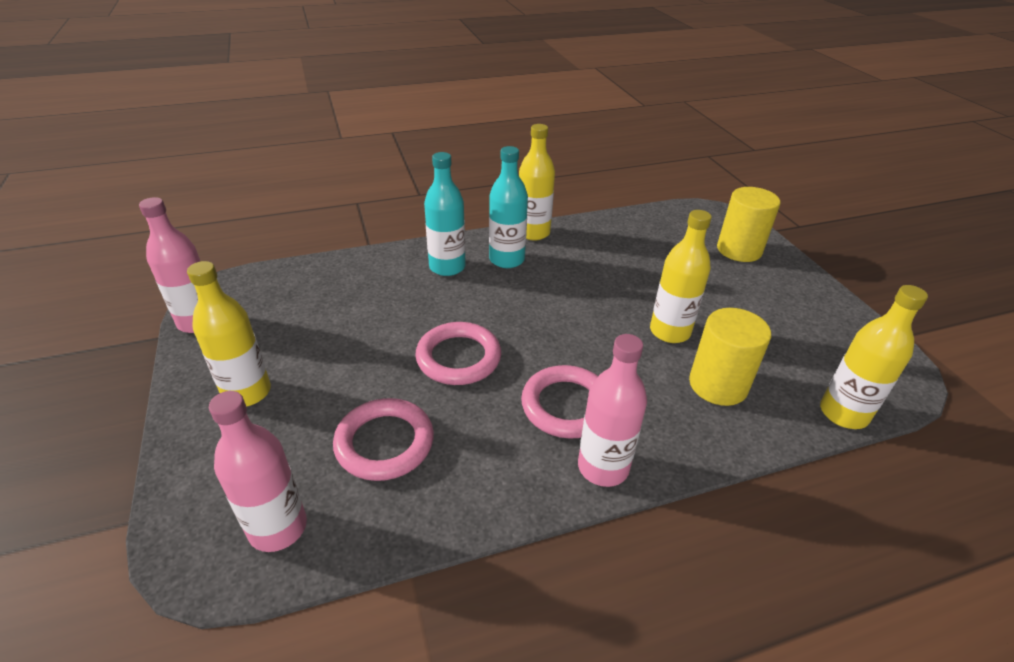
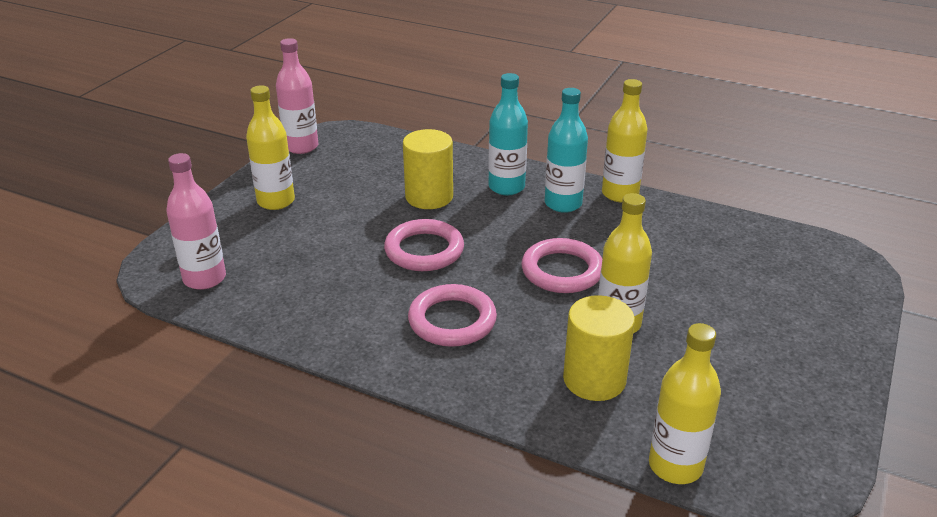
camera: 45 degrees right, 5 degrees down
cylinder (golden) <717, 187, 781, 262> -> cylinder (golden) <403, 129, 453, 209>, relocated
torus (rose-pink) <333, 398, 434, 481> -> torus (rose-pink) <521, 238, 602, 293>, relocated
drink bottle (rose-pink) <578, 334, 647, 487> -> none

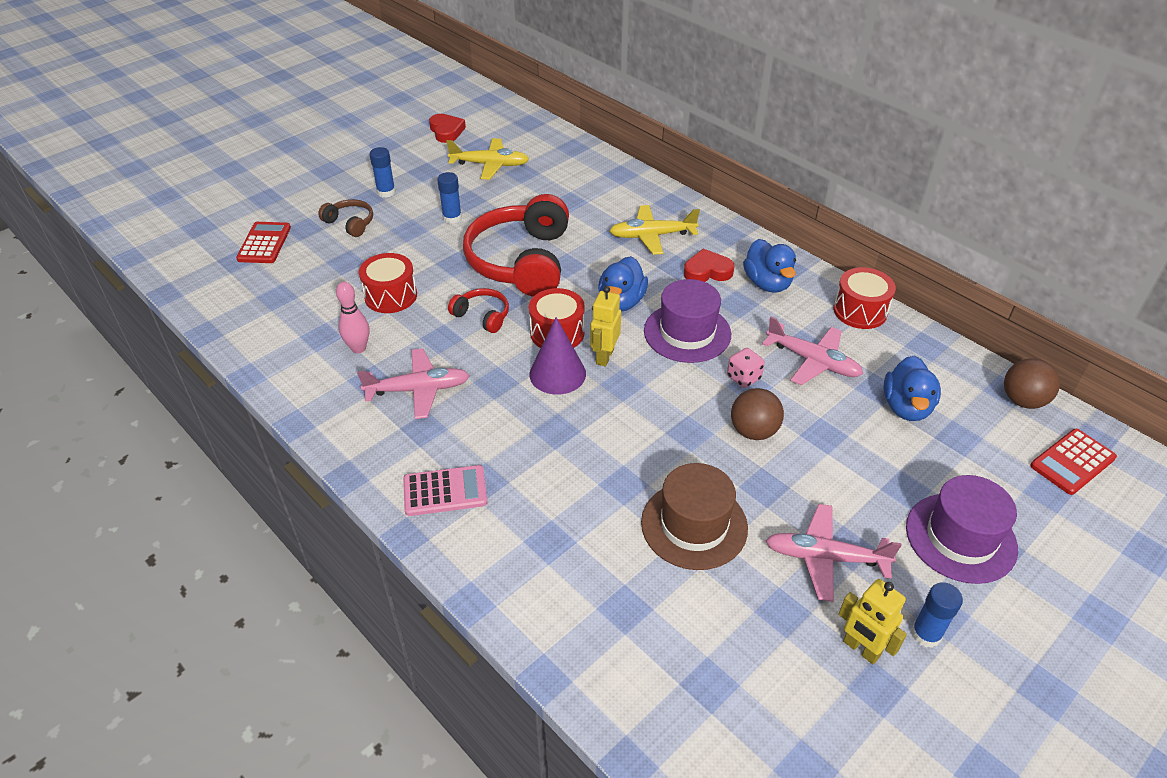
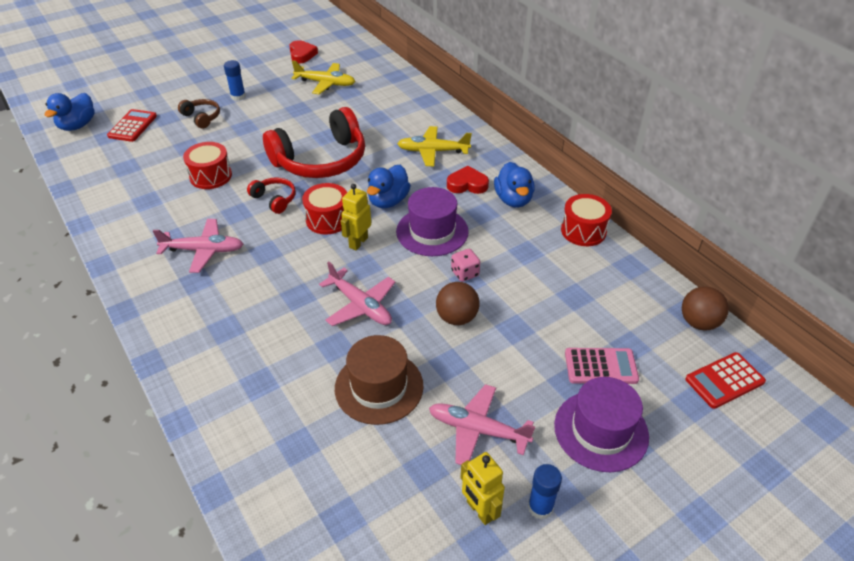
camera: 10 degrees right, 0 degrees up
duck (blue) <884, 356, 941, 421> -> duck (blue) <45, 93, 95, 131>, relocated
headphones (crimson) <463, 194, 569, 297> -> headphones (crimson) <263, 107, 365, 178>, 135 degrees counterclockwise
plane (rose-pink) <762, 317, 863, 385> -> plane (rose-pink) <319, 261, 395, 326>, relocated
adding machine (rose-pink) <403, 465, 487, 516> -> adding machine (rose-pink) <565, 348, 639, 384>, relocated
skittle (rose-pink) <336, 282, 369, 353> -> none
glue (blue) <437, 172, 462, 224> -> none
solid cone (royal purple) <529, 317, 586, 395> -> none

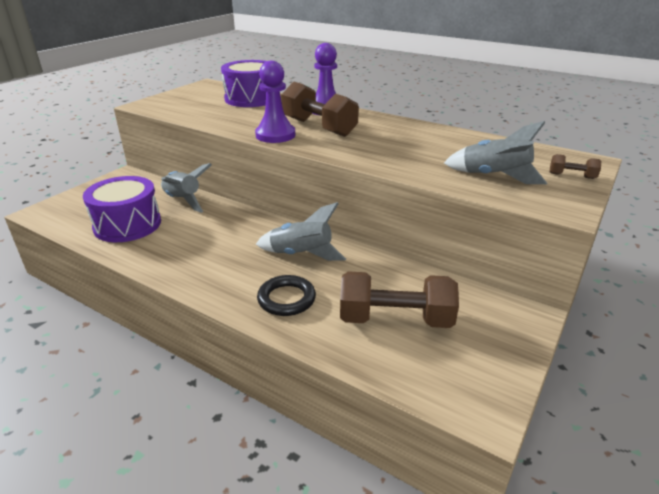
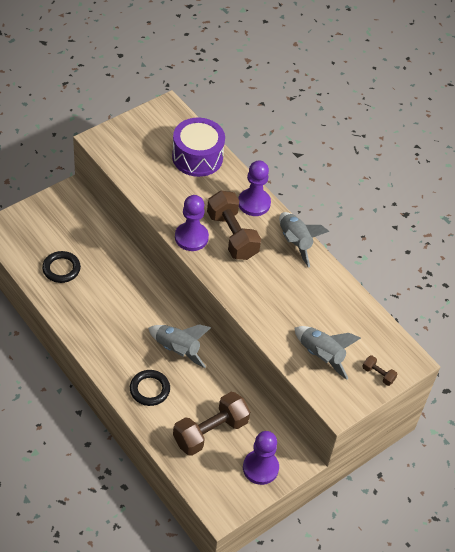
camera: 15 degrees right, 20 degrees up
drum (royal purple) <83, 176, 161, 242> -> torus (black) <42, 251, 81, 283>
free weight (russet) <340, 271, 459, 328> -> free weight (russet) <173, 392, 250, 456>, 60 degrees counterclockwise
none -> chess pawn (royal purple) <243, 431, 279, 485>
rocket (grey) <161, 163, 212, 213> -> rocket (grey) <279, 212, 329, 268>, relocated

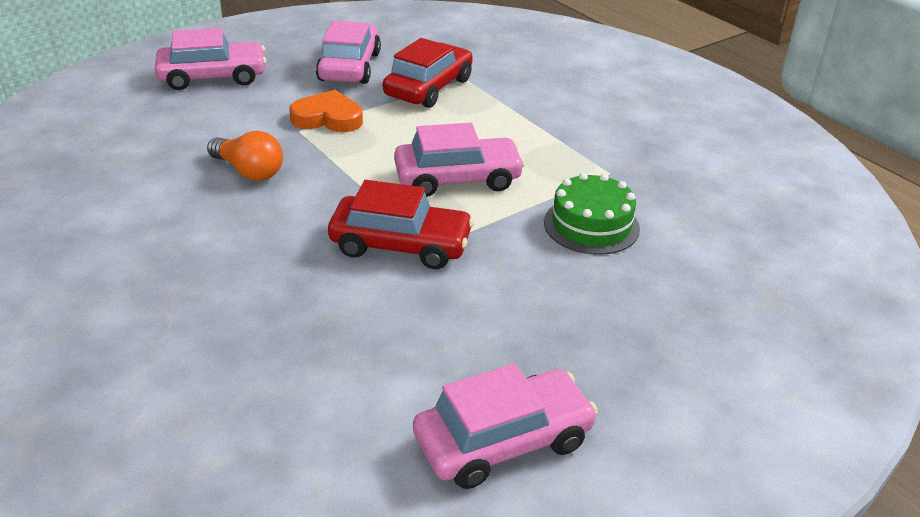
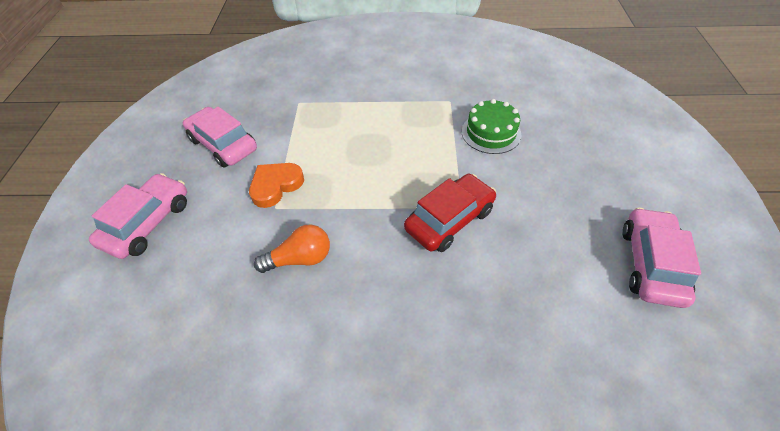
camera: 50 degrees left, 15 degrees up
car (crimson) <383, 38, 473, 108> -> none
car (rose-pink) <394, 123, 525, 197> -> none

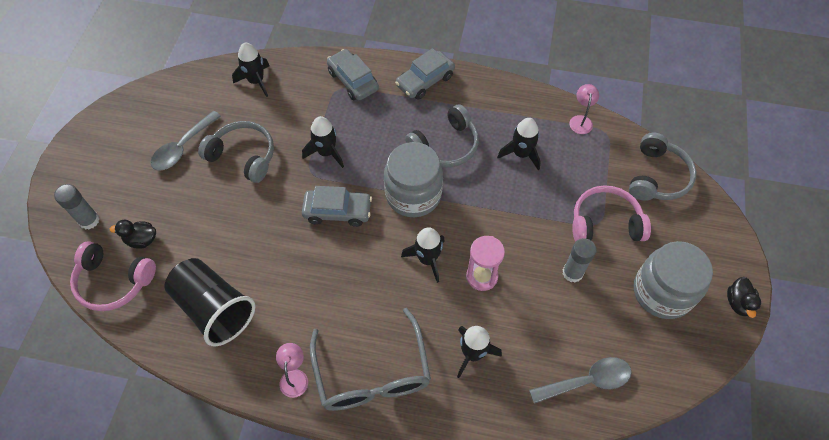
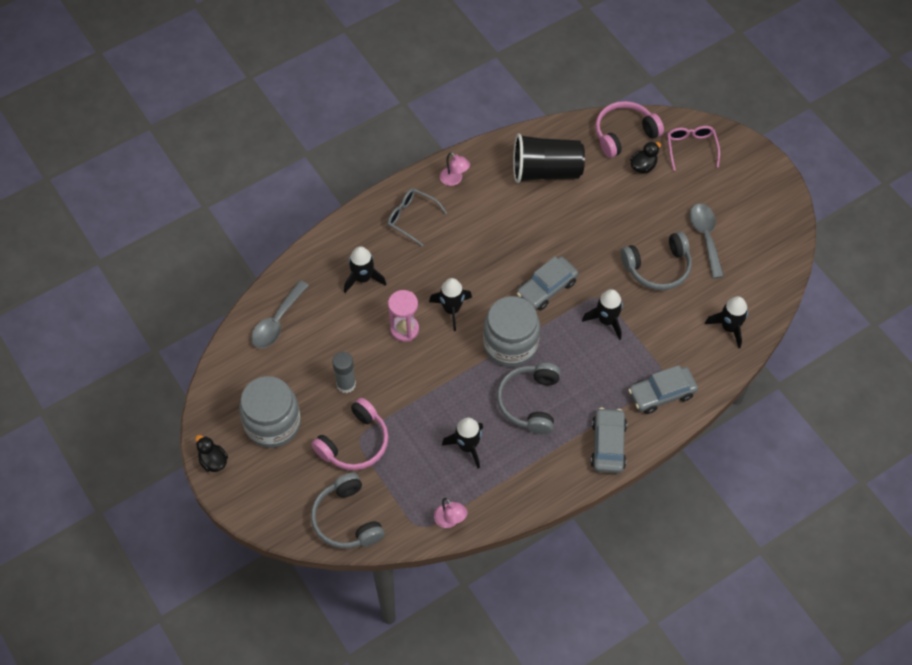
camera: 135 degrees right, 0 degrees up
glasses (grey) <310, 308, 431, 411> -> glasses (grey) <388, 188, 447, 246>, x0.57
car (grey) <327, 49, 379, 100> -> car (grey) <628, 365, 698, 414>, 150 degrees clockwise
glue (grey) <54, 184, 99, 230> -> glasses (rose-pink) <667, 126, 720, 171>

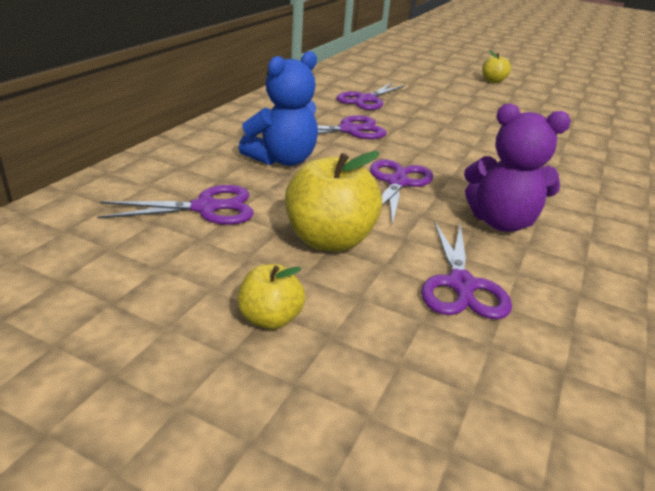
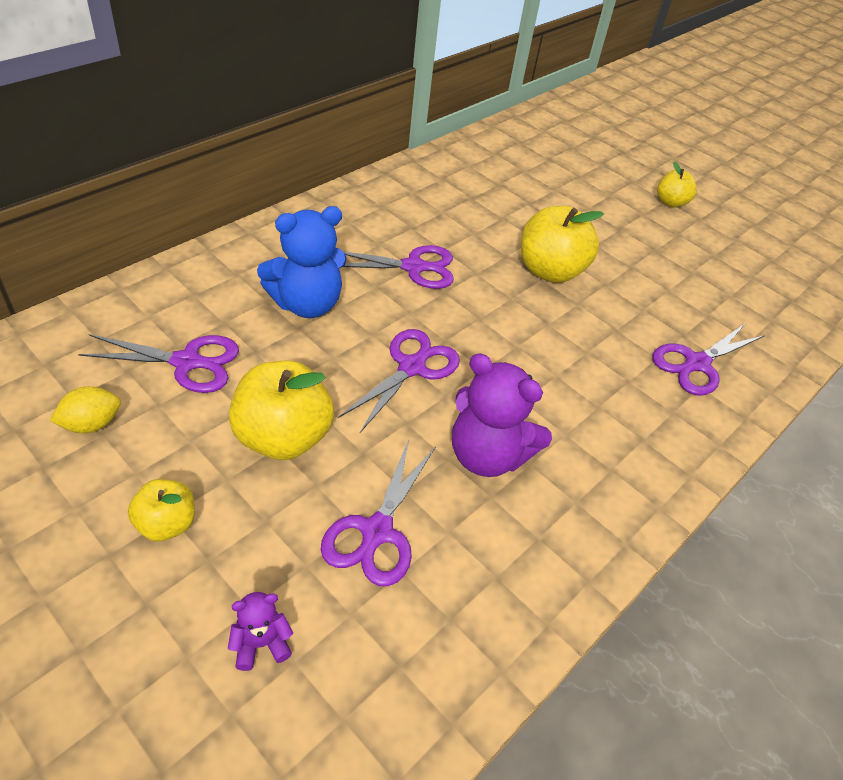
camera: 15 degrees right, 15 degrees up
none -> toy lemon (golden) <50, 386, 121, 433>
none -> stuffed bear (royal purple) <228, 592, 293, 671>
none -> toy apple (golden) <521, 206, 604, 283>
pair of scissors (royal purple) <336, 83, 406, 110> -> pair of scissors (royal purple) <652, 324, 765, 396>, relocated

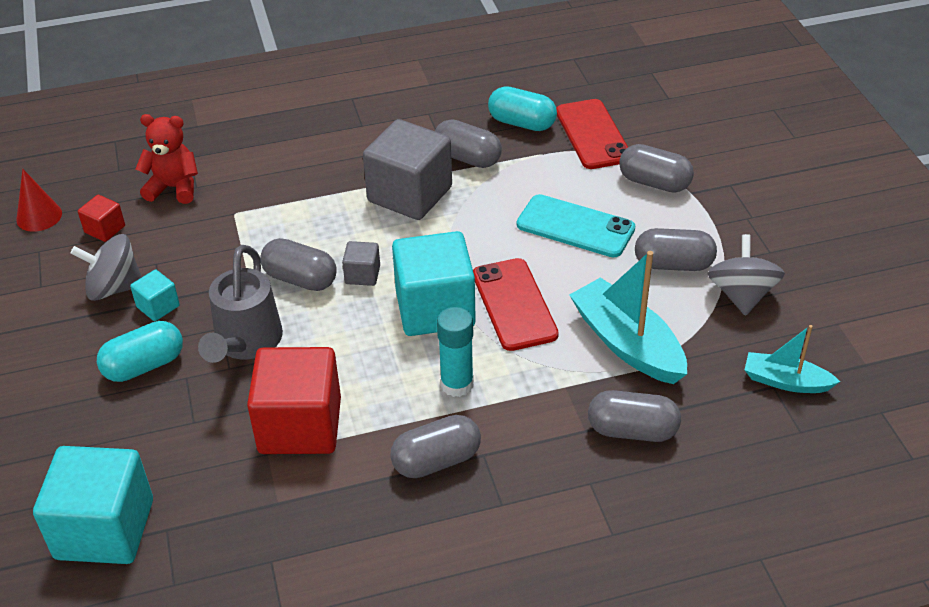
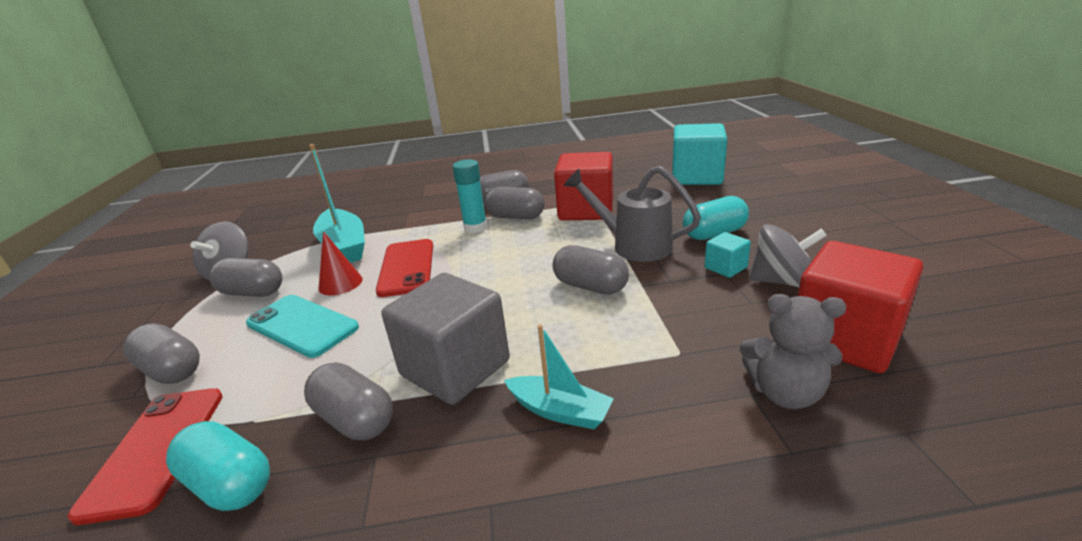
camera: 170 degrees left, 15 degrees down
solid cone (crimson) <16, 169, 62, 232> -> solid cone (crimson) <319, 231, 363, 295>, relocated
capsule (grey) <588, 390, 681, 442> -> capsule (grey) <485, 187, 545, 219>, relocated
sailboat (turquoise) <745, 325, 840, 393> -> sailboat (turquoise) <504, 324, 614, 429>, relocated
watering can (grey) <198, 245, 283, 363> -> watering can (grey) <564, 166, 701, 262>, 75 degrees counterclockwise
stuffed bear (crimson) <135, 114, 198, 204> -> stuffed bear (grey) <740, 294, 846, 409>
block (crimson) <78, 195, 125, 242> -> block (crimson) <798, 241, 923, 373>, x2.18
block (grey) <342, 241, 380, 286> -> none
block (turquoise) <392, 231, 476, 336> -> none

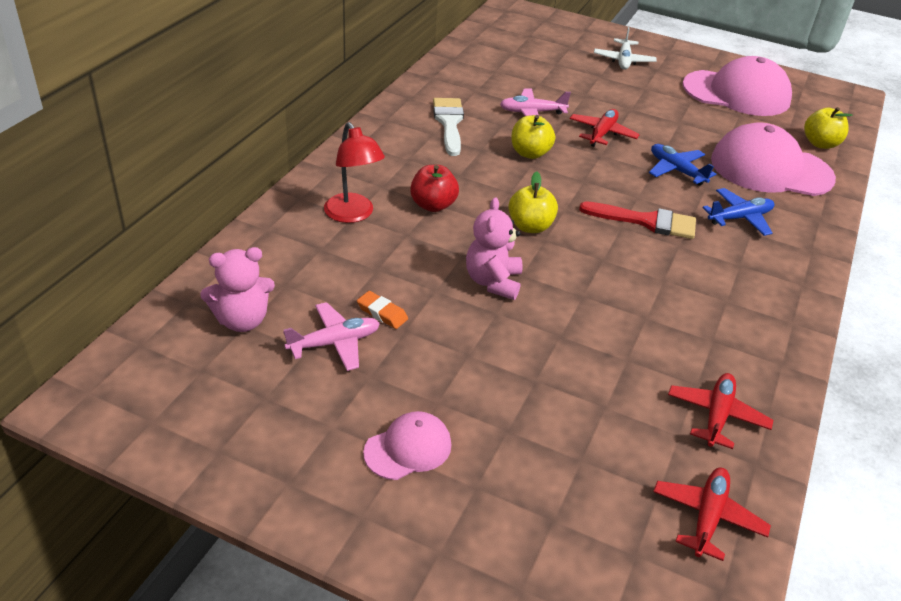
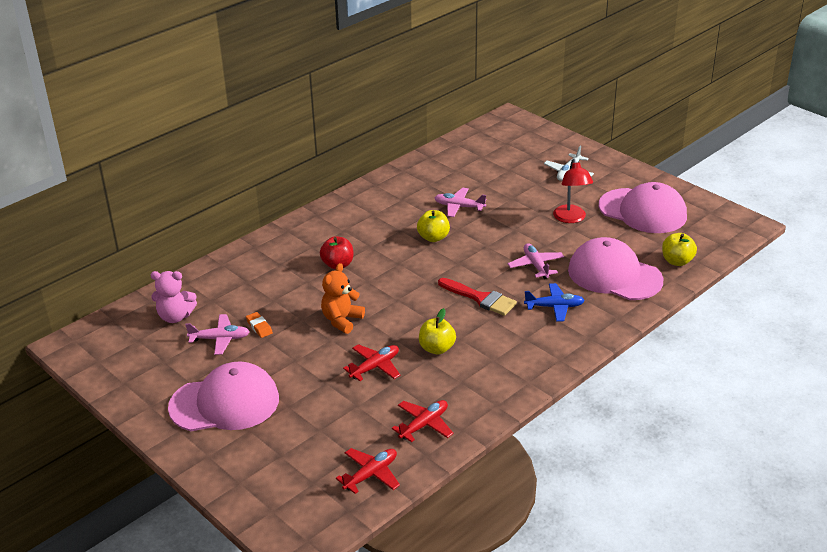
camera: 25 degrees right, 5 degrees down
cap (rose-pink) <363, 411, 451, 480> -> cap (rose-pink) <168, 361, 279, 431>, x1.99
stuffed bear (rose-pink) <466, 197, 523, 300> -> stuffed bear (orange) <321, 263, 365, 334>
plane (crimson) <570, 109, 640, 147> -> plane (crimson) <343, 344, 400, 381>, relocated
toy apple (golden) <508, 172, 558, 233> -> toy apple (golden) <419, 308, 456, 355>, relocated
plane (blue) <649, 144, 716, 186> -> plane (rose-pink) <508, 243, 564, 279>
lamp (crimson) <324, 122, 385, 223> -> lamp (crimson) <553, 159, 593, 223>, relocated
paint brush (white) <433, 98, 464, 156> -> none

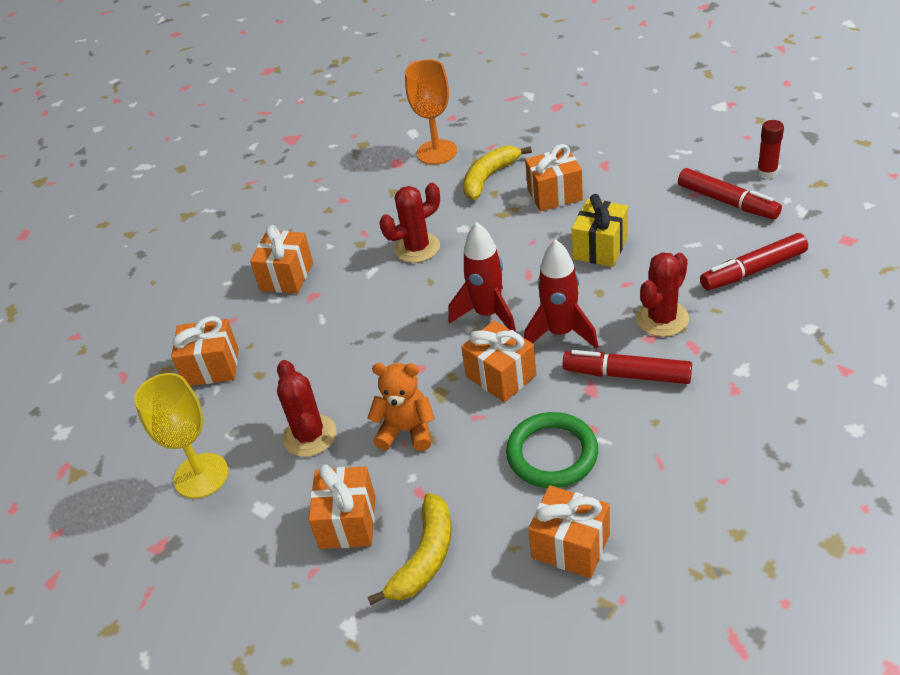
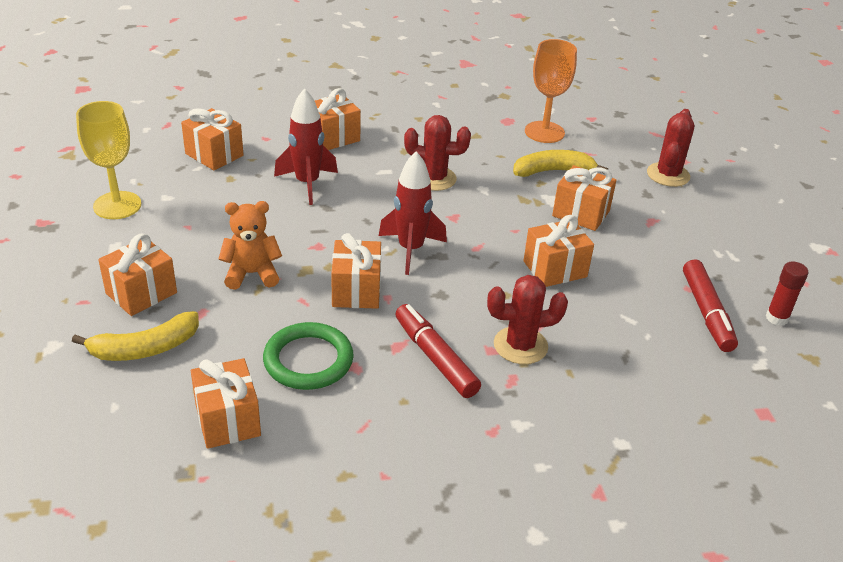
camera: 35 degrees right, 5 degrees down
stuffed bear (orange) <368, 363, 435, 451> -> stuffed bear (orange) <219, 201, 282, 290>, 60 degrees counterclockwise
rocket (crimson) <524, 239, 598, 349> -> rocket (crimson) <274, 88, 338, 205>, relocated
wrapped gift (golden) <572, 194, 628, 267> -> wrapped gift (orange) <524, 215, 594, 287>
prickly plant (crimson) <277, 360, 337, 457> -> prickly plant (crimson) <647, 109, 694, 187>, relocated
marker (crimson) <700, 233, 808, 290> -> none

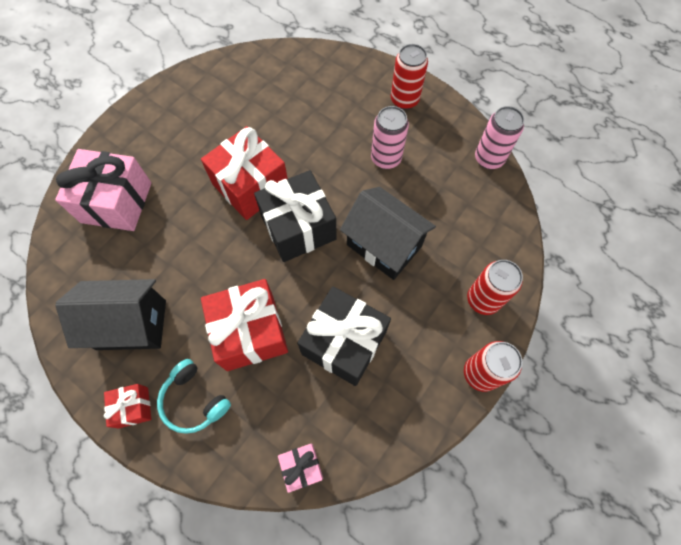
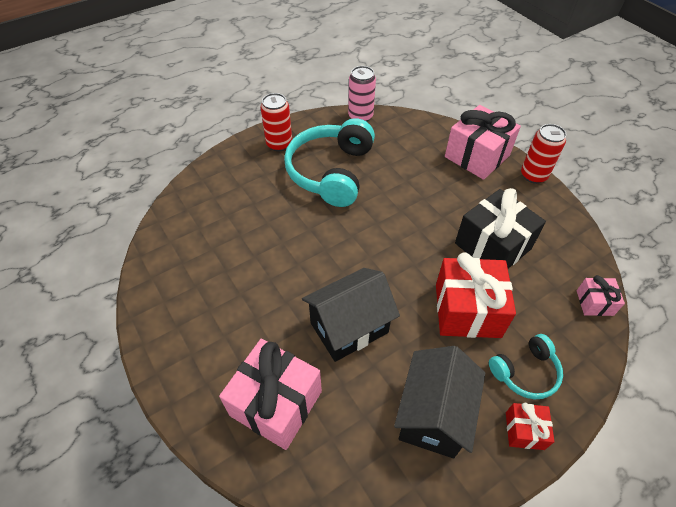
camera: 70 degrees left, 15 degrees down
can (rose-pink) <371, 106, 409, 169> -> headphones (turquoise) <284, 118, 375, 207>
house (black) <340, 187, 436, 280> -> house (black) <302, 268, 400, 362>, relocated
can (crimson) <467, 260, 523, 315> -> wrapped gift (rose-pink) <445, 105, 521, 180>
wrapped gift (crimson) <201, 126, 288, 220> -> none
wrapped gift (black) <254, 170, 337, 262> -> none

